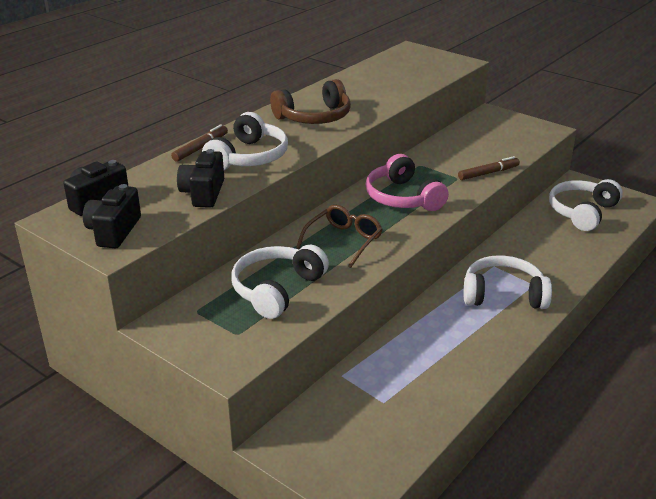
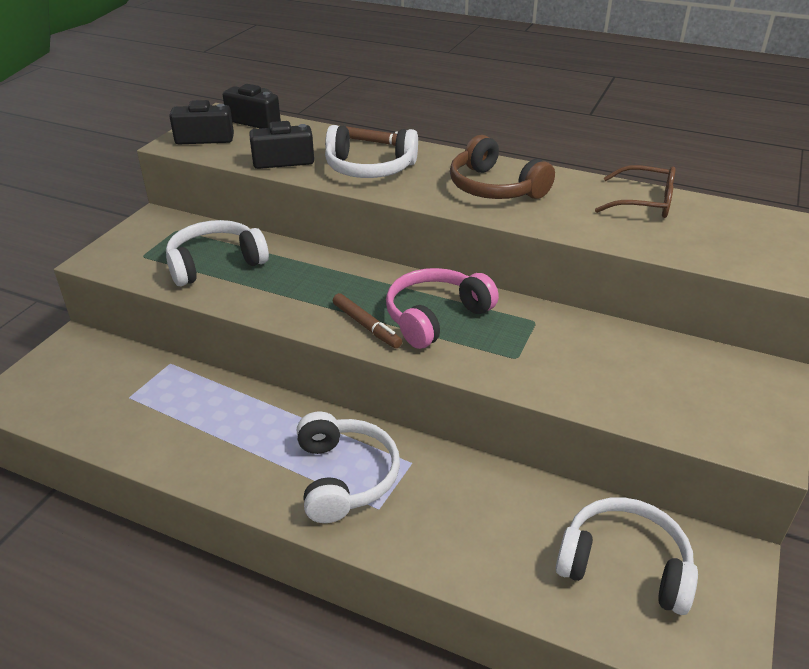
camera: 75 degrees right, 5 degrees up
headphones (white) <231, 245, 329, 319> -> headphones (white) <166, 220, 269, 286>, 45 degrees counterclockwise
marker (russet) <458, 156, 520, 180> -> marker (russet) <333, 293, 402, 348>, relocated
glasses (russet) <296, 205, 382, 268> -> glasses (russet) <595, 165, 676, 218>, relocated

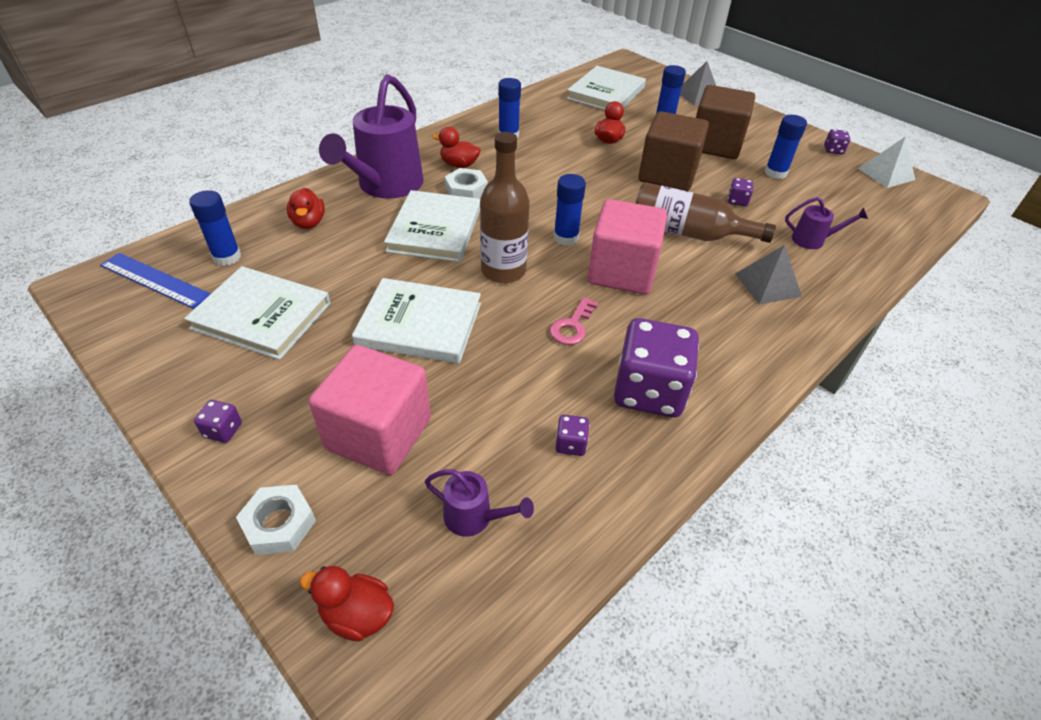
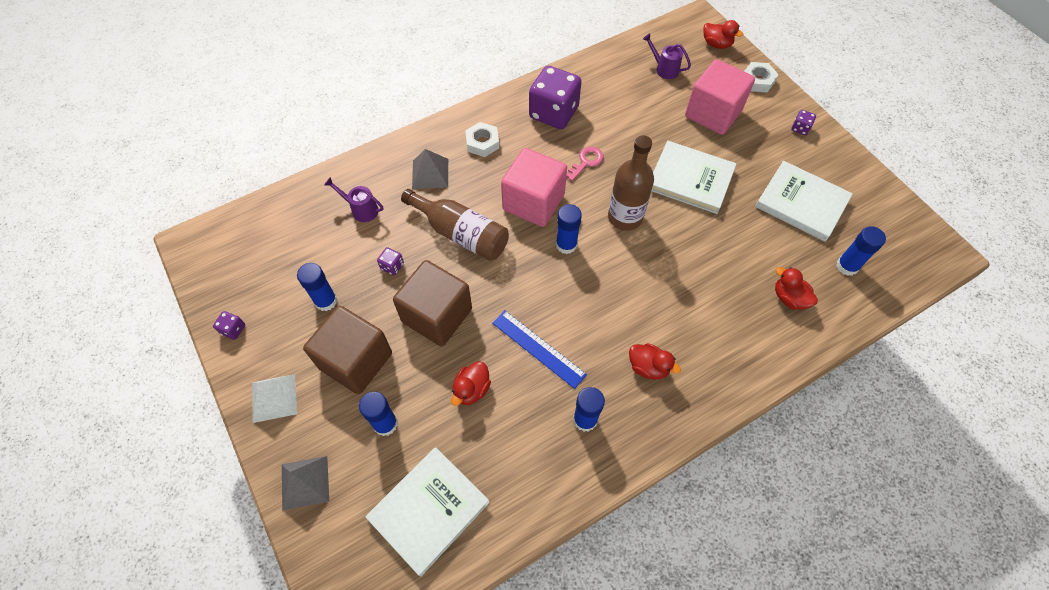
camera: 165 degrees left, 15 degrees up
solid pyramid (white) <858, 137, 915, 188> -> solid pyramid (white) <252, 374, 297, 423>, relocated
hex nut (white) <445, 168, 488, 198> -> hex nut (white) <465, 122, 499, 157>, relocated
straightedge (blue) <100, 253, 211, 309> -> straightedge (blue) <492, 310, 587, 389>, relocated
duck (crimson) <287, 188, 325, 229> -> duck (crimson) <775, 267, 818, 310>, 45 degrees counterclockwise
watering can (royal purple) <319, 74, 424, 198> -> none
book (white) <384, 190, 480, 262> -> none
game die (royal purple) <555, 415, 590, 456> -> none

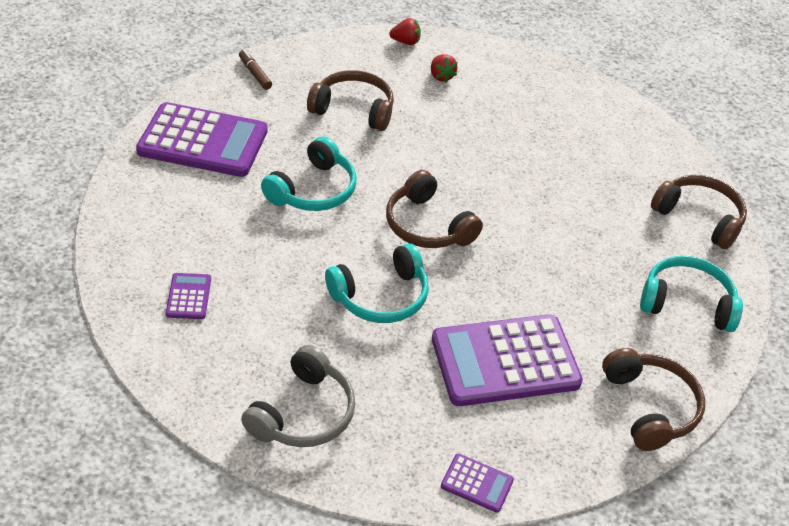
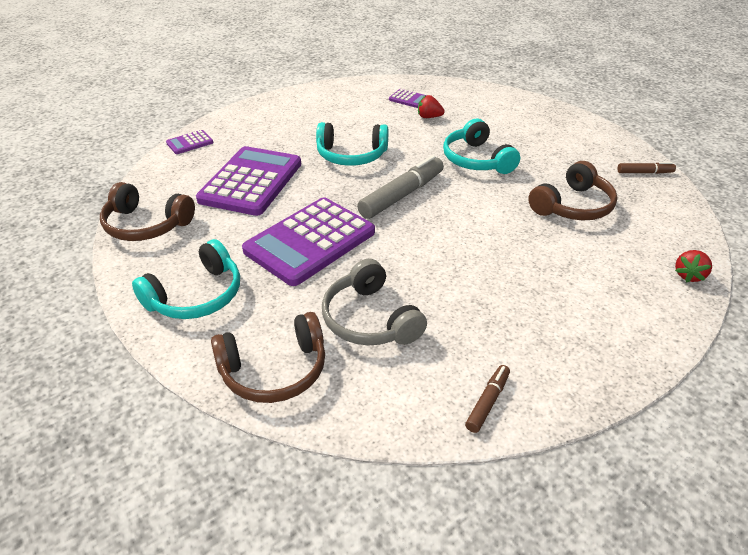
camera: 125 degrees right, 5 degrees down
adding machine (royal purple) <136, 102, 268, 177> -> adding machine (royal purple) <242, 198, 375, 286>, relocated
headphones (turquoise) <325, 243, 429, 323> -> headphones (turquoise) <316, 122, 388, 166>, 90 degrees counterclockwise
headphones (grey) <241, 345, 355, 447> -> headphones (grey) <322, 259, 427, 345>, relocated
headphones (russet) <386, 170, 483, 248> -> marker (grey) <357, 155, 444, 219>
toy strawberry (crimson) <431, 54, 458, 82> -> toy strawberry (crimson) <418, 95, 445, 118>, relocated
none -> marker (russet) <465, 365, 510, 433>

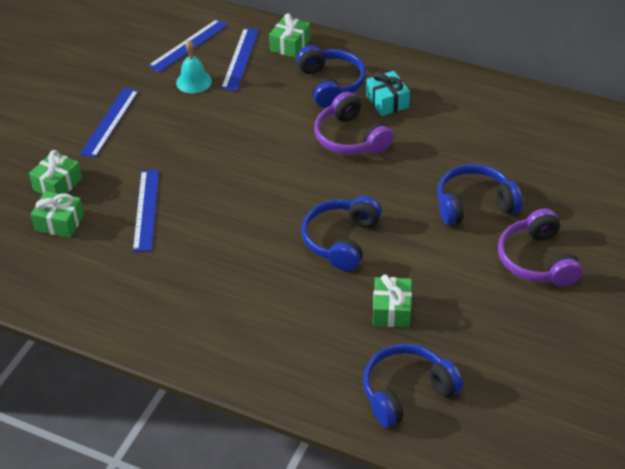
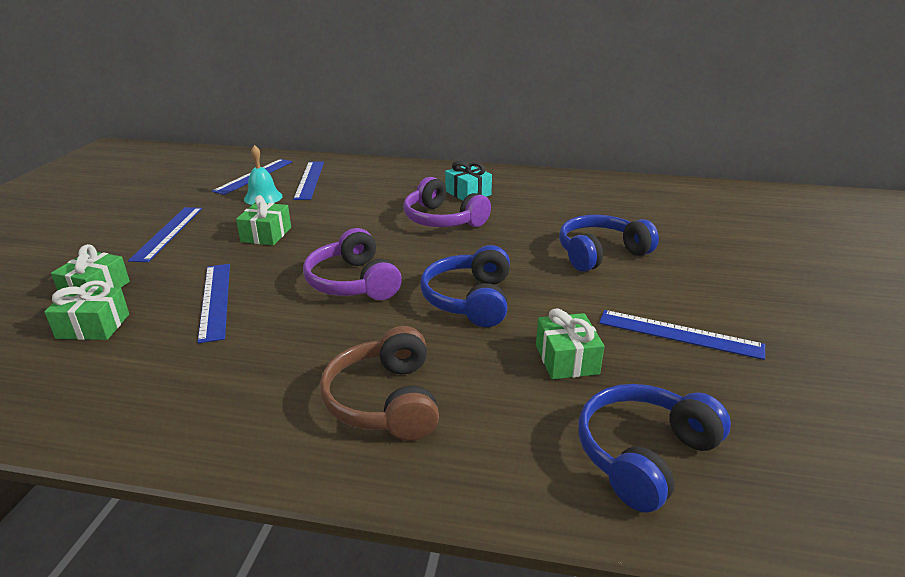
camera: 15 degrees left, 15 degrees down
wrapped gift (green) <269, 13, 310, 58> -> wrapped gift (green) <236, 195, 291, 245>, relocated
headphones (royal purple) <498, 208, 583, 287> -> headphones (royal purple) <303, 228, 402, 300>, relocated
none -> headphones (russet) <320, 326, 439, 441>
none -> straightedge (blue) <599, 310, 765, 360>
headphones (blue) <296, 45, 366, 108> -> none

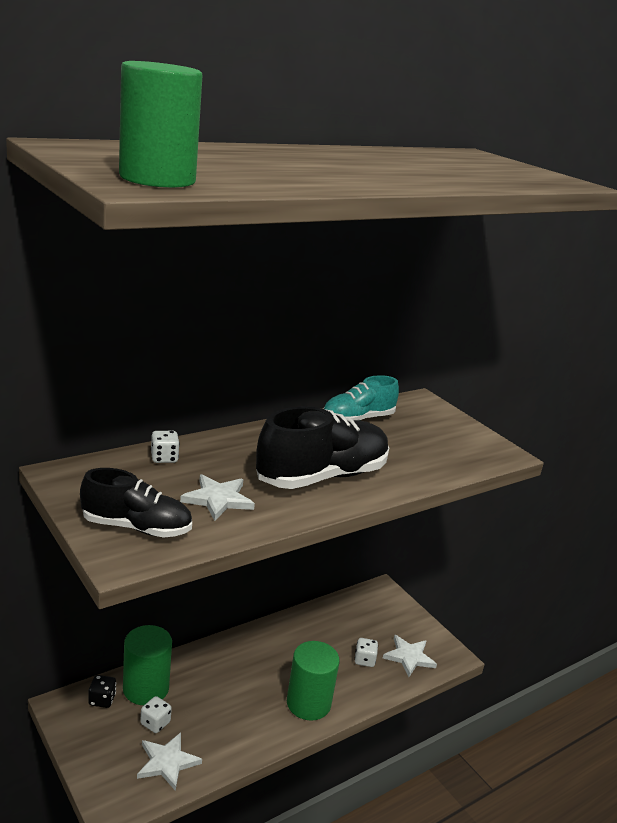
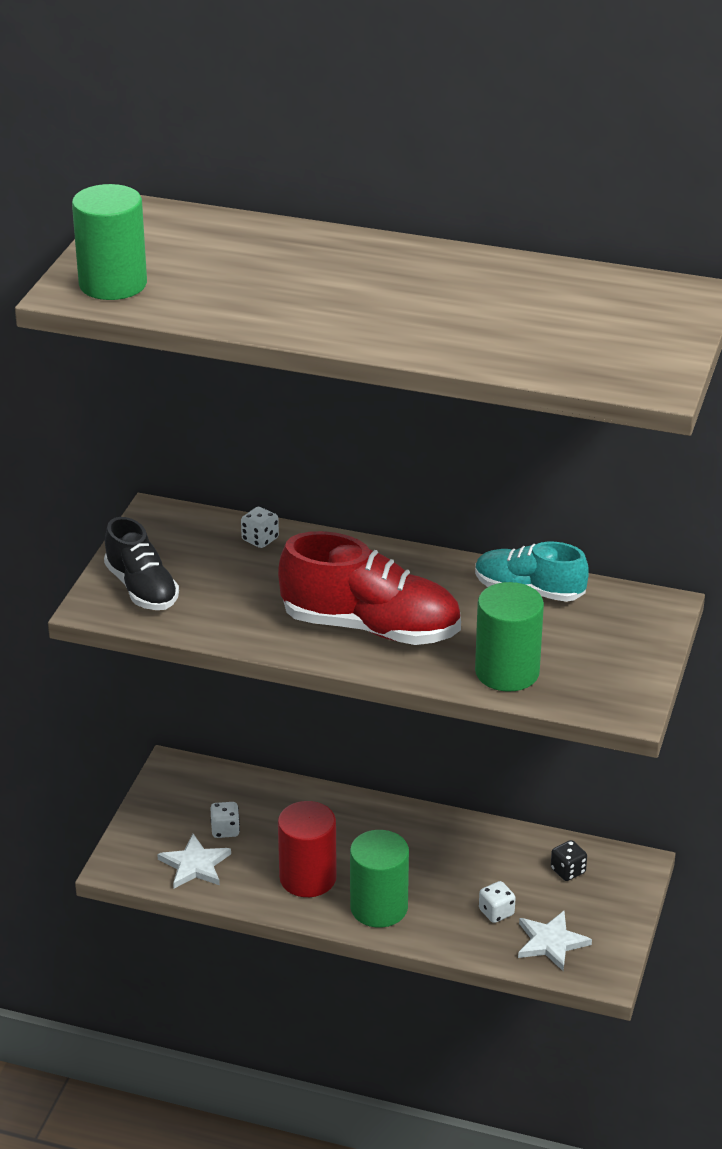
camera: 55 degrees right, 10 degrees up
shoe (black) <256, 406, 389, 489> -> shoe (crimson) <278, 531, 461, 645>
none -> cylinder (crimson) <278, 801, 337, 897>
cylinder (green) <123, 625, 172, 705> -> cylinder (green) <475, 582, 544, 692>, relocated
game die (black) <88, 675, 116, 708> -> game die (black) <551, 840, 587, 881>, relocated
star (white) <180, 474, 255, 521> -> none

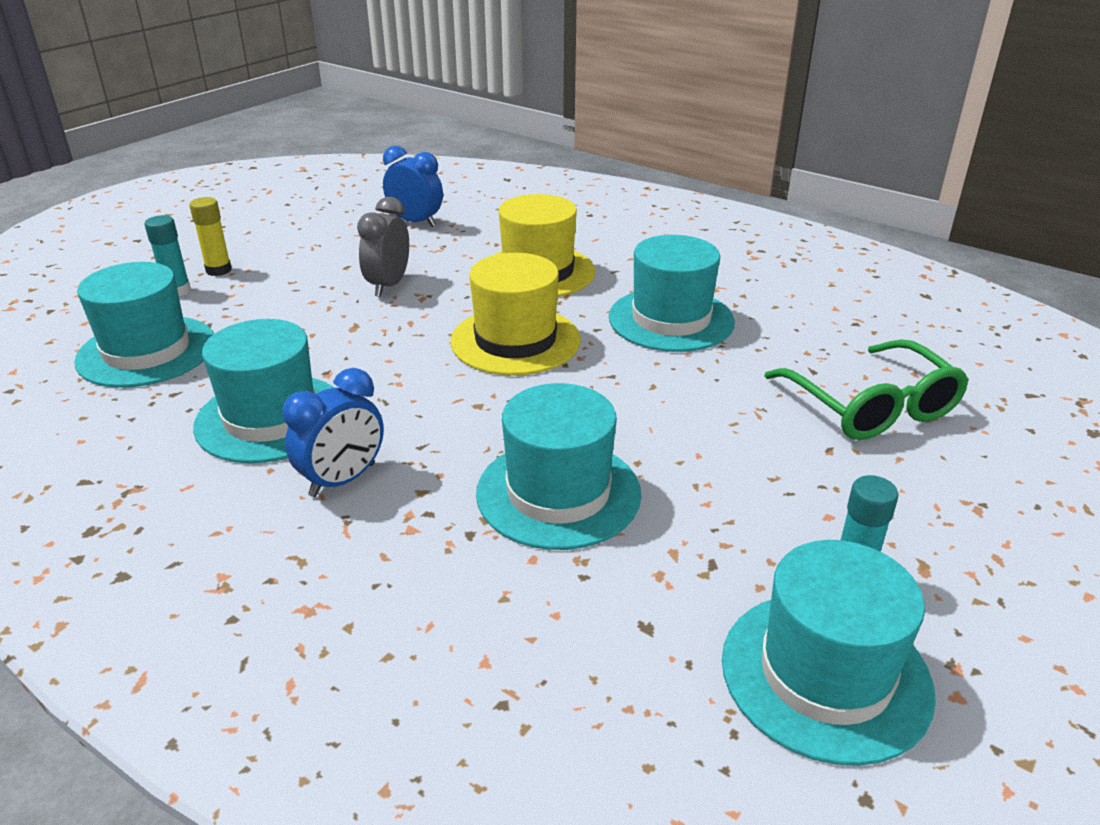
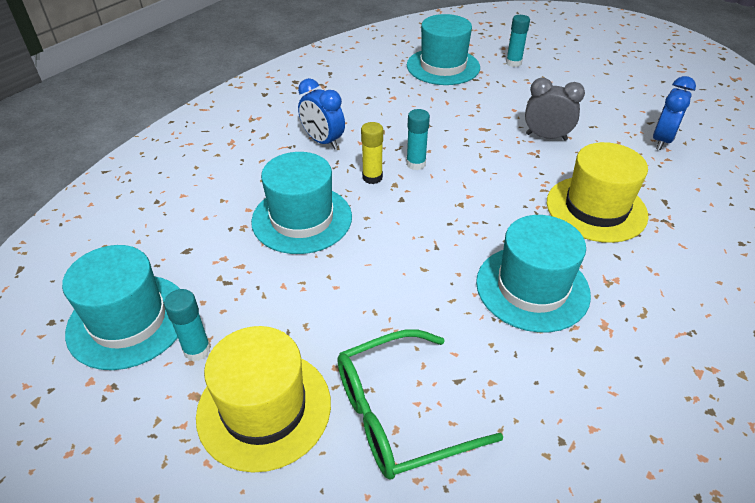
camera: 90 degrees right, 10 degrees up
hat (golden) <451, 253, 581, 376> -> hat (golden) <196, 326, 331, 473>, relocated
glue (golden) <190, 197, 232, 276> -> glue (golden) <361, 122, 383, 184>, relocated
none -> glue (turquoise) <406, 109, 430, 170>
hat (turquoise) <193, 319, 334, 463> -> none

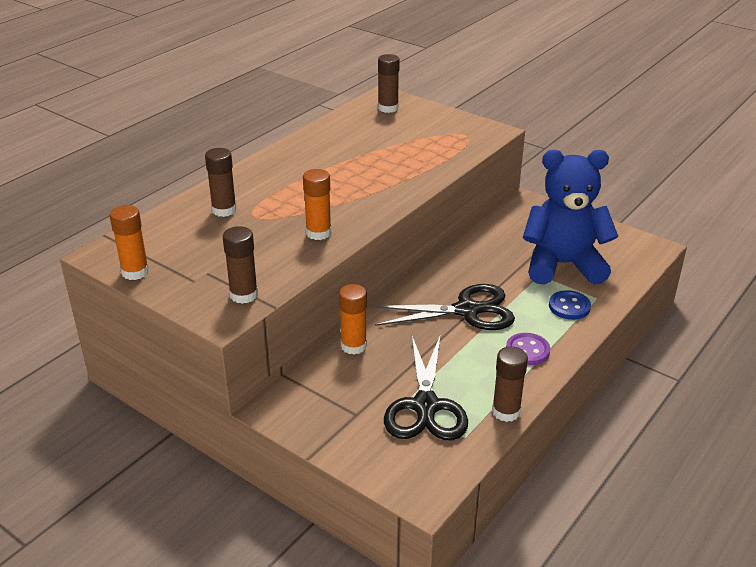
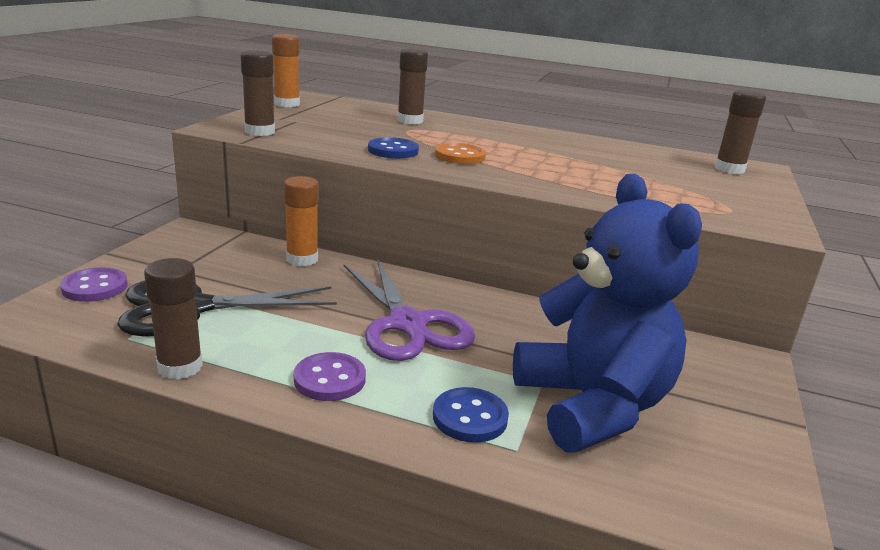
camera: 70 degrees right, 10 degrees down
none -> sewing button (royal purple) <60, 267, 128, 302>
pair of scissors (black) <371, 284, 515, 330> -> pair of scissors (royal purple) <344, 258, 475, 361>
glue (orange) <303, 169, 331, 240> -> sewing button (blue) <368, 137, 419, 158>
none -> sewing button (orange) <435, 143, 486, 164>

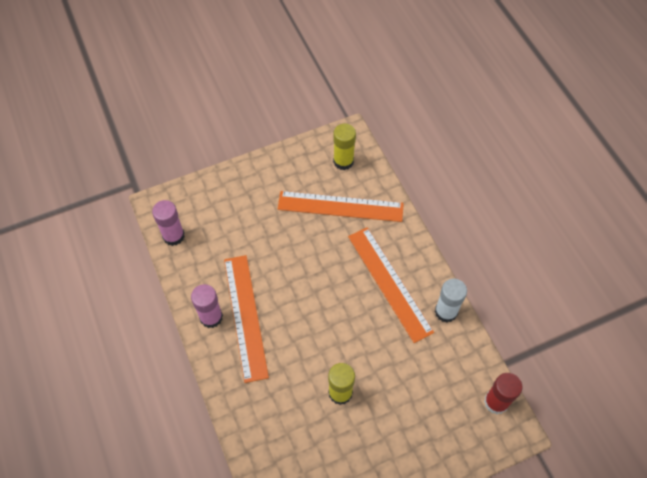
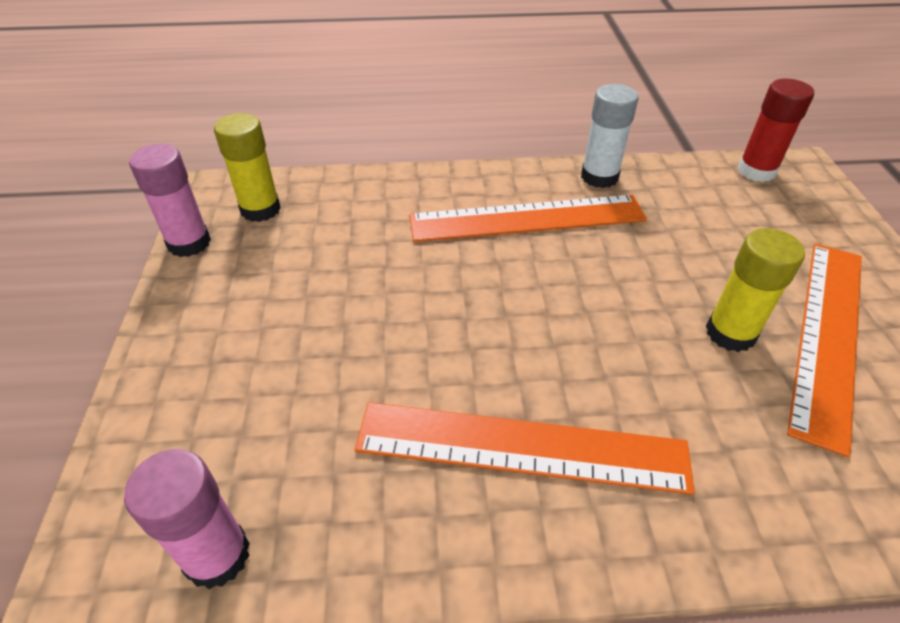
camera: 70 degrees left, 15 degrees down
glue (rose-pink) <191, 284, 223, 328> -> glue (rose-pink) <129, 144, 211, 257>, relocated
straightedge (orange) <278, 191, 404, 222> -> straightedge (orange) <787, 243, 862, 457>, relocated

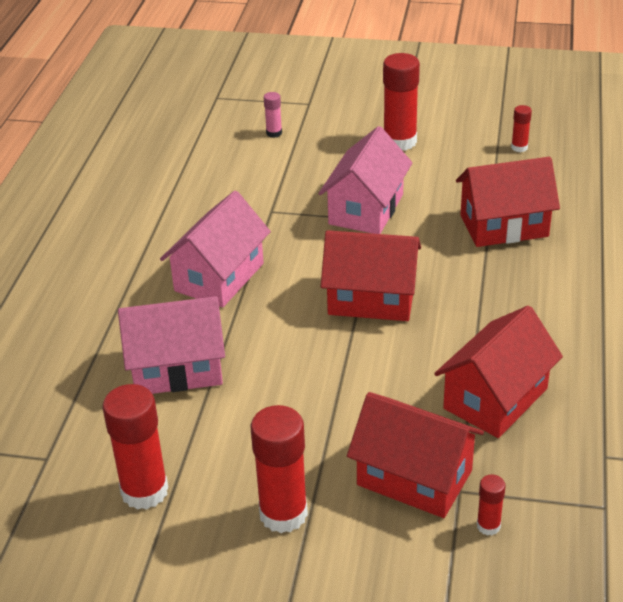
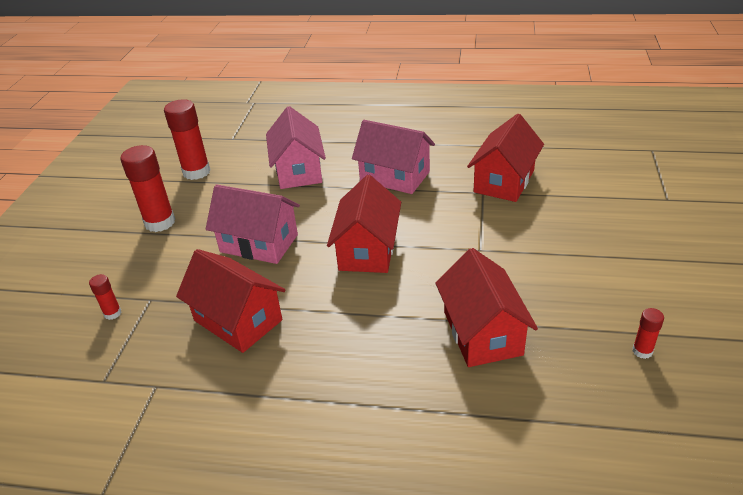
camera: 90 degrees right, 0 degrees up
house (rose-pink) <318, 126, 412, 234> -> house (rose-pink) <206, 185, 300, 264>, relocated
house (crimson) <347, 392, 484, 518> -> house (crimson) <467, 114, 544, 202>, relocated
glue (rose-pink) <264, 92, 282, 138> -> none
glue (crimson) <383, 53, 420, 151> -> none

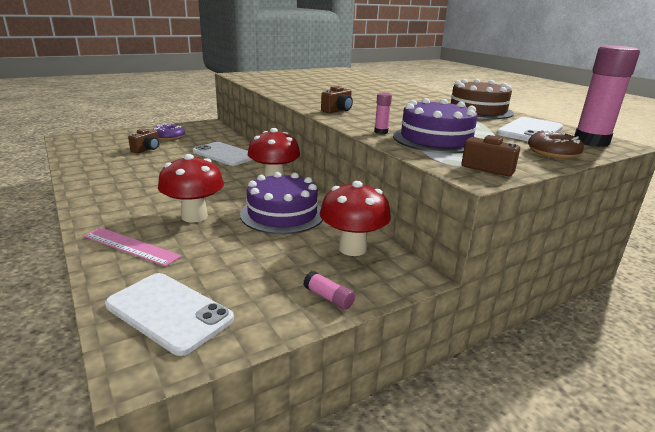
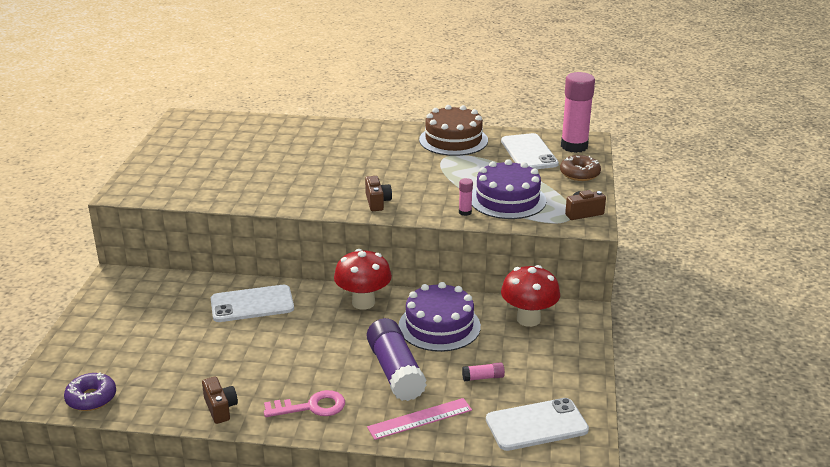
camera: 50 degrees left, 5 degrees up
donut (royal purple) <153, 124, 185, 141> -> donut (royal purple) <64, 372, 116, 411>, relocated
photo camera (russet) <128, 128, 160, 153> -> photo camera (russet) <202, 377, 238, 424>, relocated
none -> latchkey (rose-pink) <264, 390, 345, 417>
toadstool (crimson) <158, 154, 224, 222> -> glue (royal purple) <367, 318, 427, 401>
glue (rose-pink) <304, 271, 355, 310> -> glue (rose-pink) <462, 362, 505, 381>, relocated

